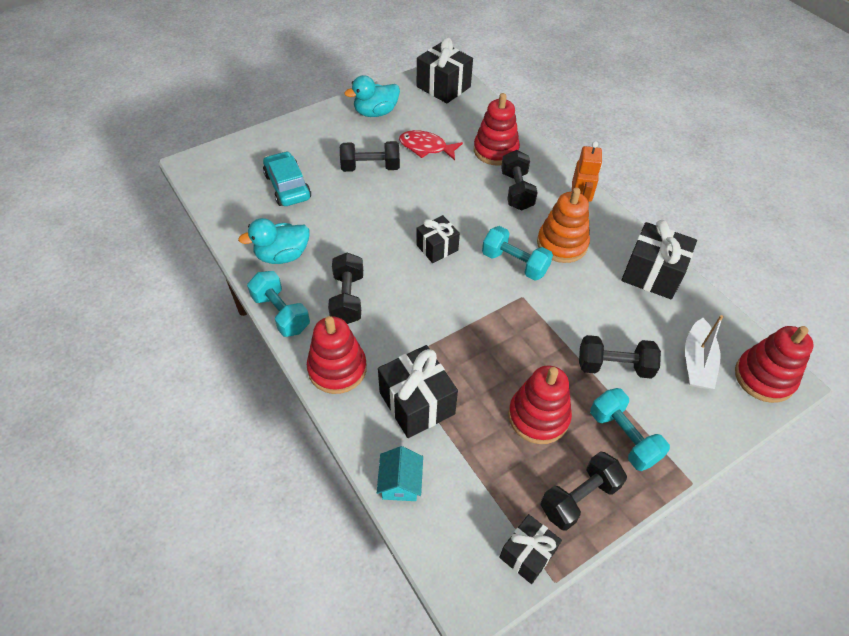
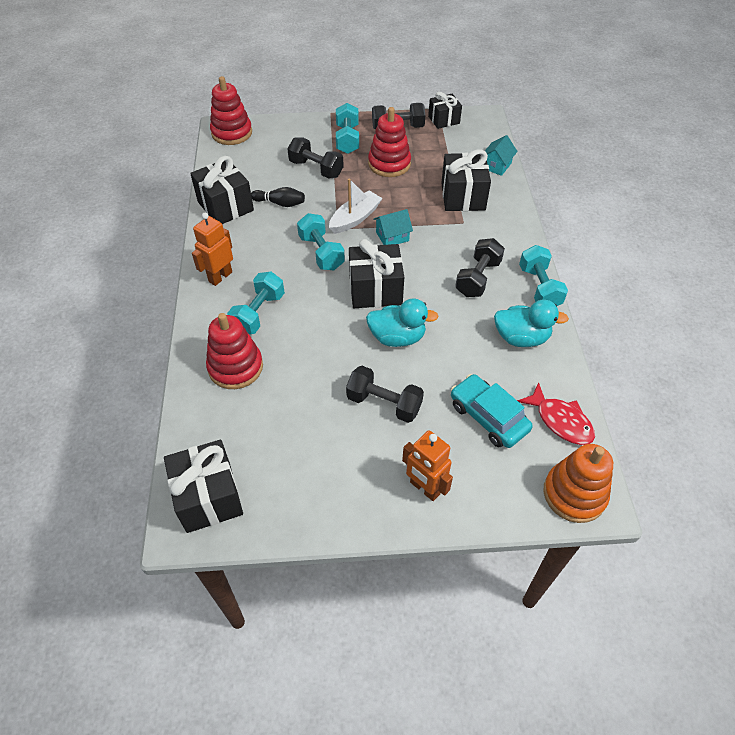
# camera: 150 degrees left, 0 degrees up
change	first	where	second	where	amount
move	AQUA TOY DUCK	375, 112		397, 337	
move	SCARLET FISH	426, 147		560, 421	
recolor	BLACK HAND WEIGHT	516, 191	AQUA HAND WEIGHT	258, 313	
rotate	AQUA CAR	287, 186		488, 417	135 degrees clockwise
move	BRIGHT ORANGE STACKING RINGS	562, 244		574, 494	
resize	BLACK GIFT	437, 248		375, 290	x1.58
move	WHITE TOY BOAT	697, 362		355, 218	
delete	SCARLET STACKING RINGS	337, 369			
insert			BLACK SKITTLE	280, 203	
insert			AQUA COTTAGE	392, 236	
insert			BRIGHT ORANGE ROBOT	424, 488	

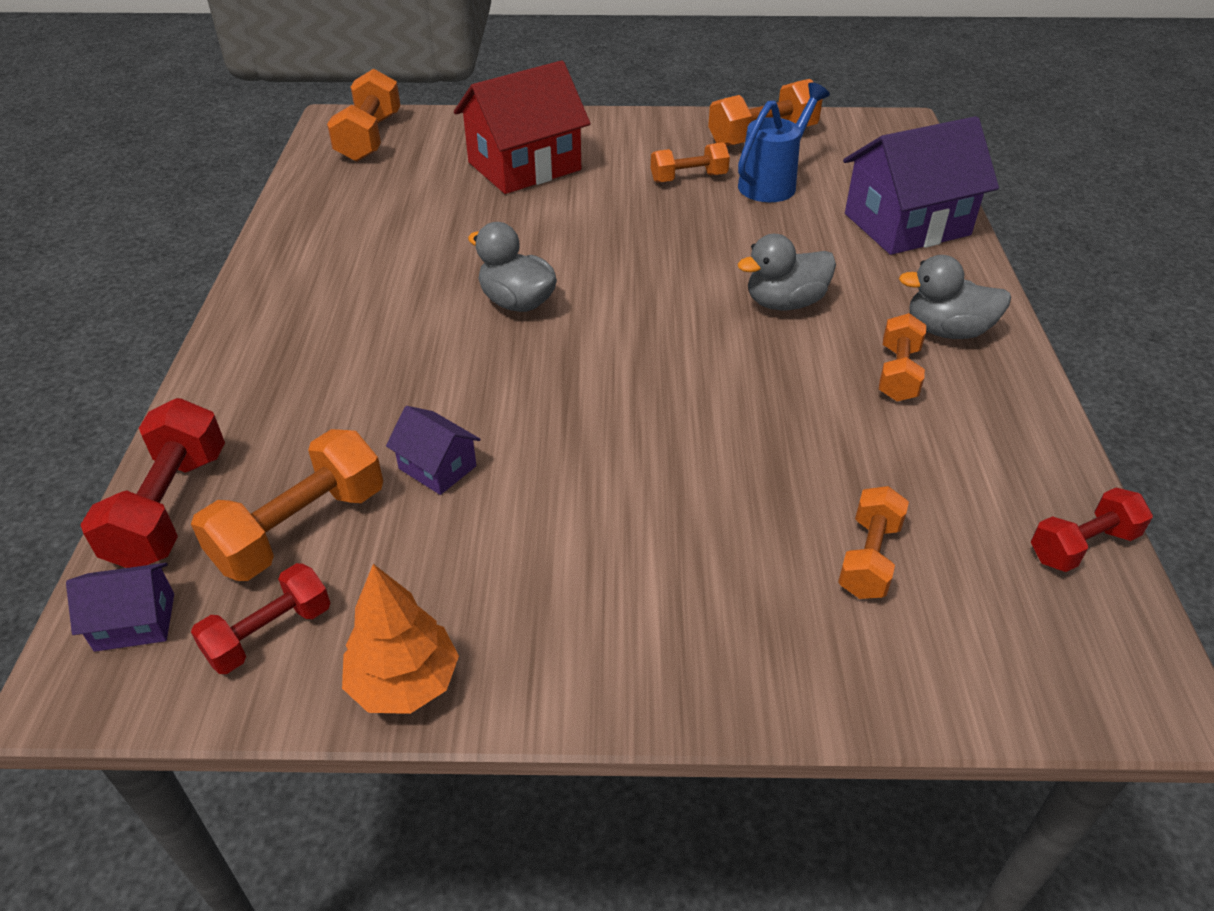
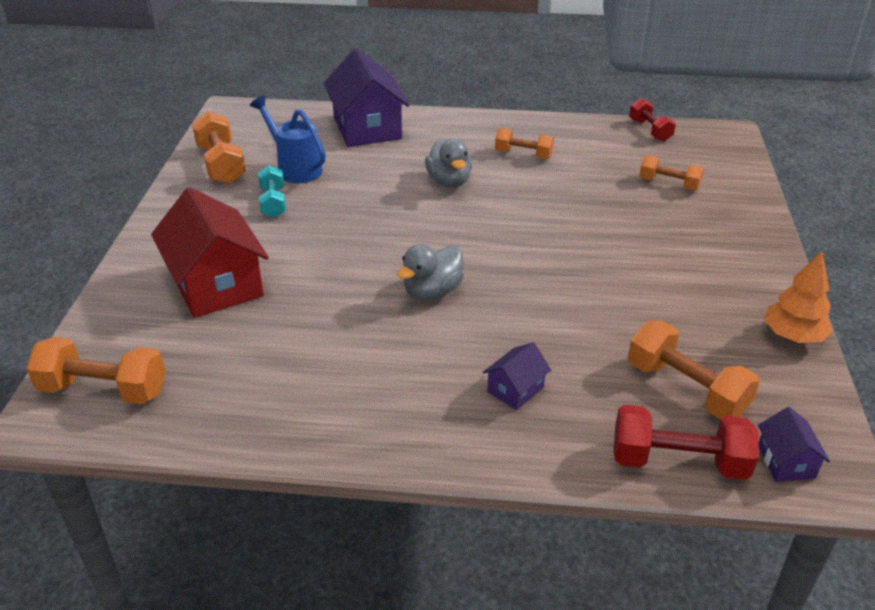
# camera: 85 degrees left, 5 degrees down
change	first	where	second	where	amount
recolor	BRIGHT ORANGE HAND WEIGHT	688, 178	AQUA HAND WEIGHT	273, 203	
delete	GRAY TOY DUCK	947, 331			
move	PURPLE COTTAGE	437, 467		515, 389	
delete	SCARLET HAND WEIGHT	269, 633			

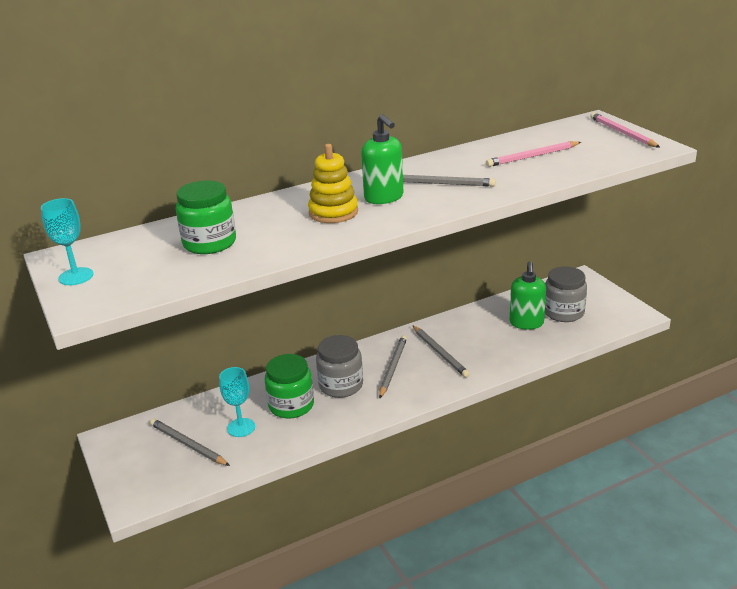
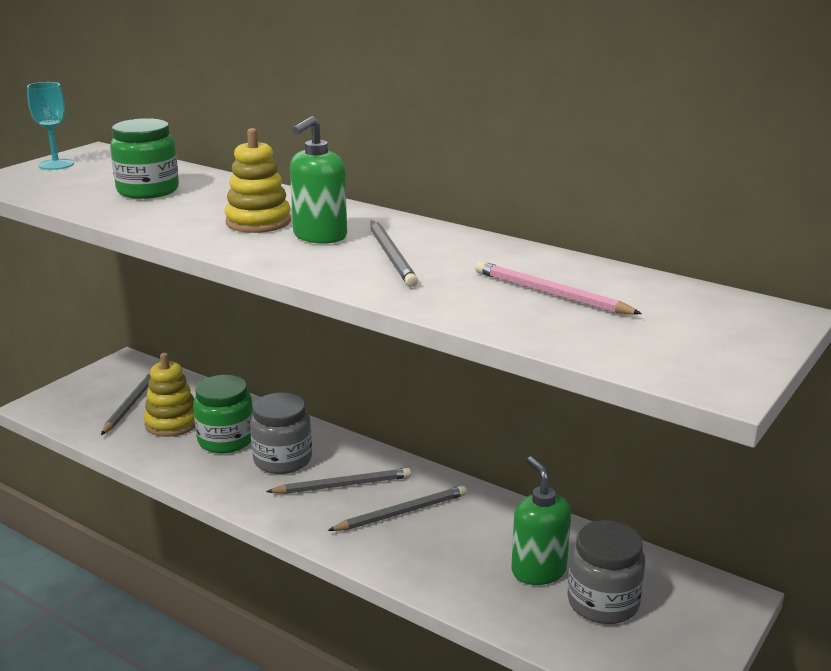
# camera: 60 degrees right, 5 degrees down
change	first	where	second	where	amount
delete	ROSY WOODEN PENCIL	622, 133			
rotate	EMERALD PUMP BOTTLE	526, 323		538, 571	90 degrees clockwise
rotate	GRAY WOODEN PENCIL	440, 353		401, 512	150 degrees counterclockwise
replace	AQUA GOBLET	241, 427	BRIGHT YELLOW STACKING RINGS	172, 423	

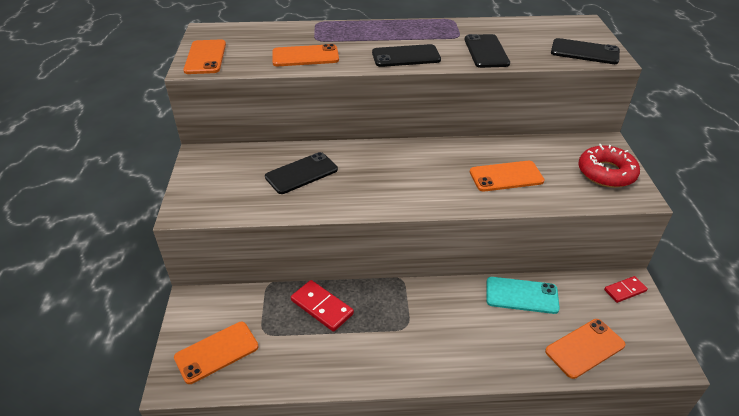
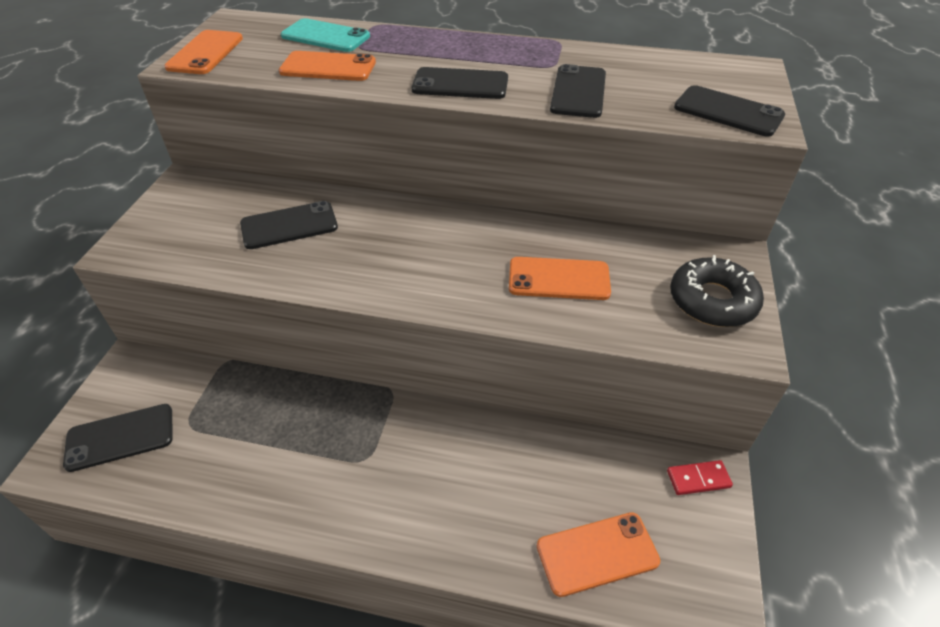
# camera: 15 degrees right, 5 degrees up
change	first	where	second	where	amount
recolor	SCARLET DONUT	606, 173	BLACK DONUT	712, 300	
move	AQUA PHONE	521, 295		325, 36	
delete	SCARLET DOMINO	322, 307			
recolor	BRIGHT ORANGE PHONE	216, 352	BLACK PHONE	120, 437	

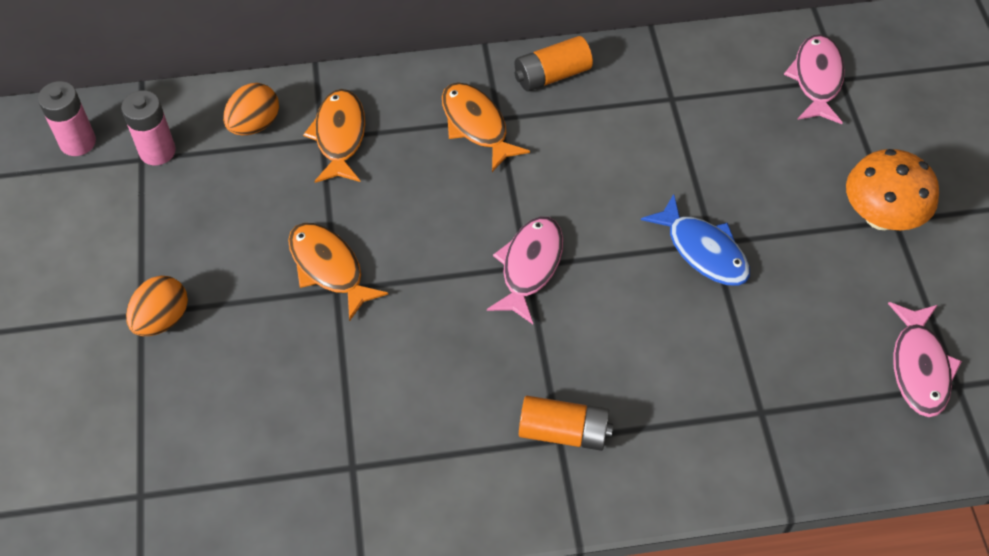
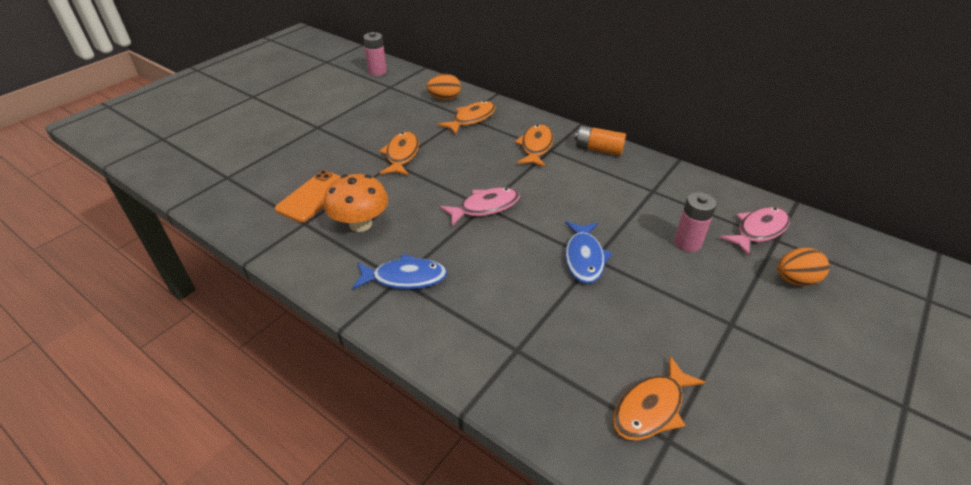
# camera: 45 degrees right, 15 degrees down
change	first	where	second	where	amount
move	ROSY BATTERY	157, 151		687, 243	
move	BRIGHT ORANGE MUSHROOM	880, 216		360, 224	
move	BRIGHT ORANGE TOY EGG	162, 319		795, 280	
recolor	ROSY FISH	919, 367	BRIGHT ORANGE FISH	651, 408	
replace	BRIGHT ORANGE BATTERY	564, 431	COBALT FISH	405, 278	
insert			BRIGHT ORANGE PHONE	313, 196	

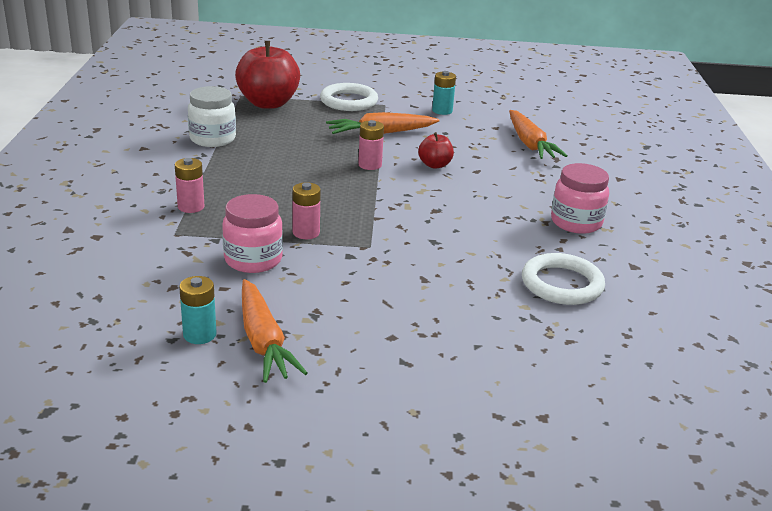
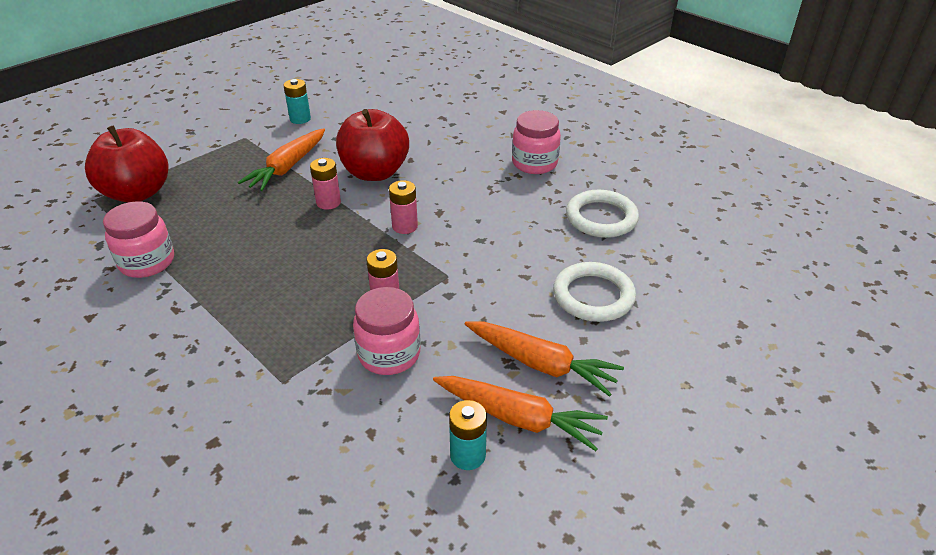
# camera: 45 degrees left, 10 degrees up
change	first	where	second	where	amount
move	WHITE RING	349, 101		593, 296	
recolor	WHITE JAM JAR	212, 139	ROSY JAM JAR	147, 262	
move	BRIGHT ORANGE ROOT VEGETABLE	530, 143		540, 364	
resize	SCARLET APPLE	435, 165		375, 172	x2.03
move	ROSY BATTERY	191, 207		405, 226	

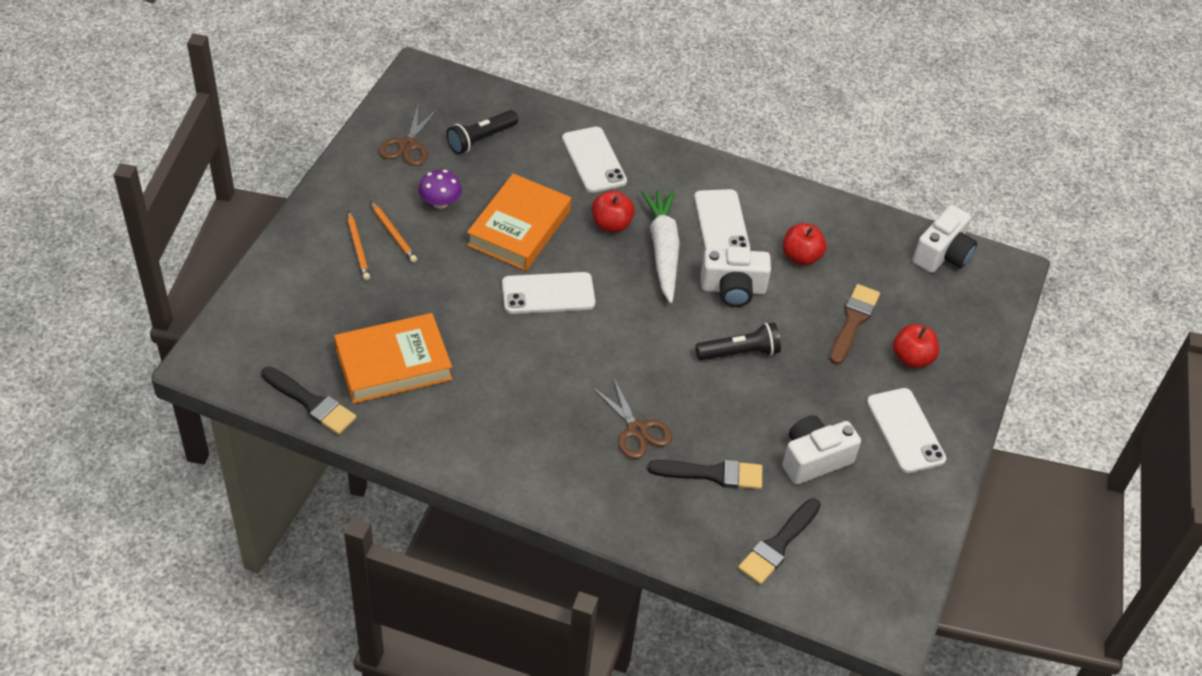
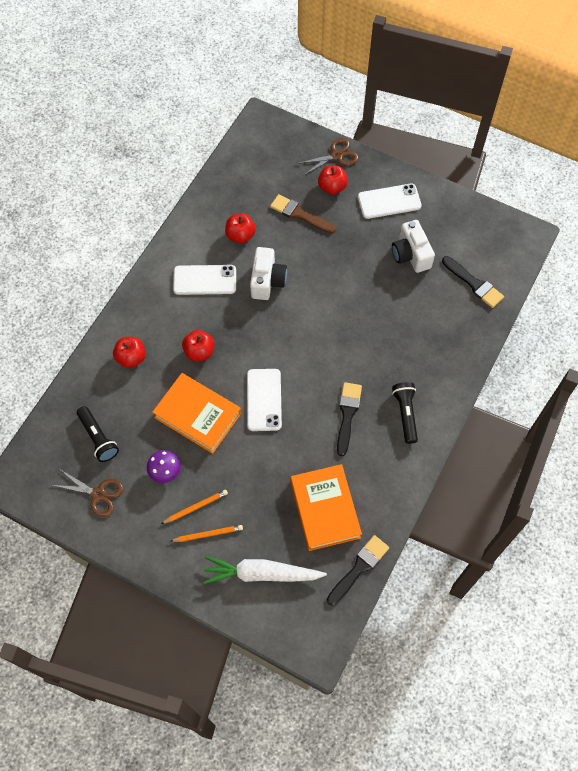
# camera: 80 degrees left, 15 degrees up
change	first	where	second	where	amount
replace	WHITE PHONE	594, 160	SCARLET APPLE	131, 358	
move	WHITE ROOT VEGETABLE	663, 250		261, 573	
delete	WHITE COMPACT CAMERA	942, 254			
move	BLACK POCKET TORCH	740, 352		405, 414	
move	DARK BROWN SHEARS	637, 430		337, 155	
move	BLACK BRUSH	712, 474		347, 414	

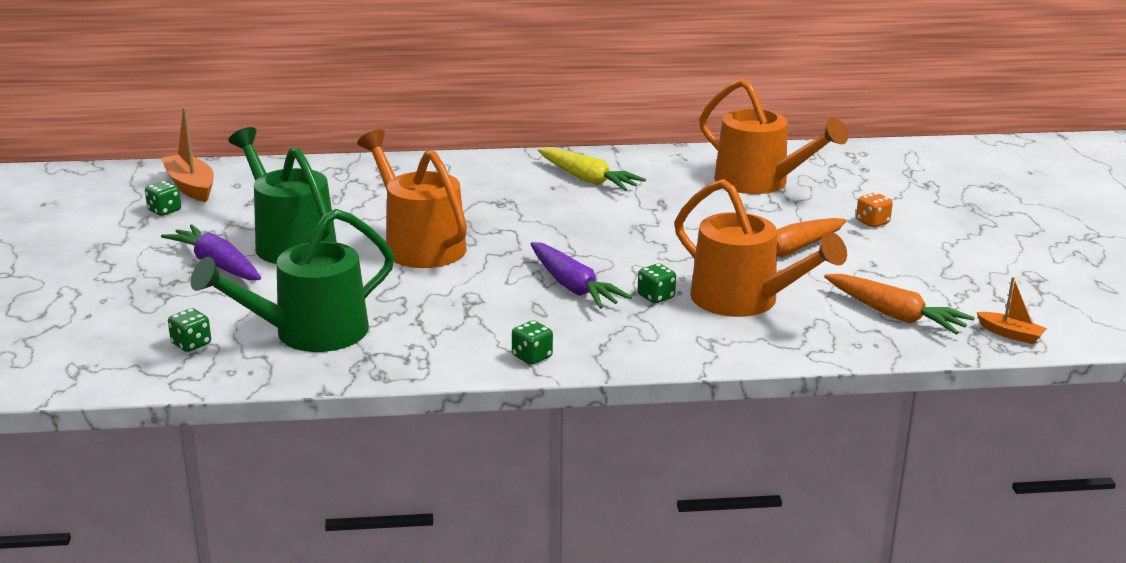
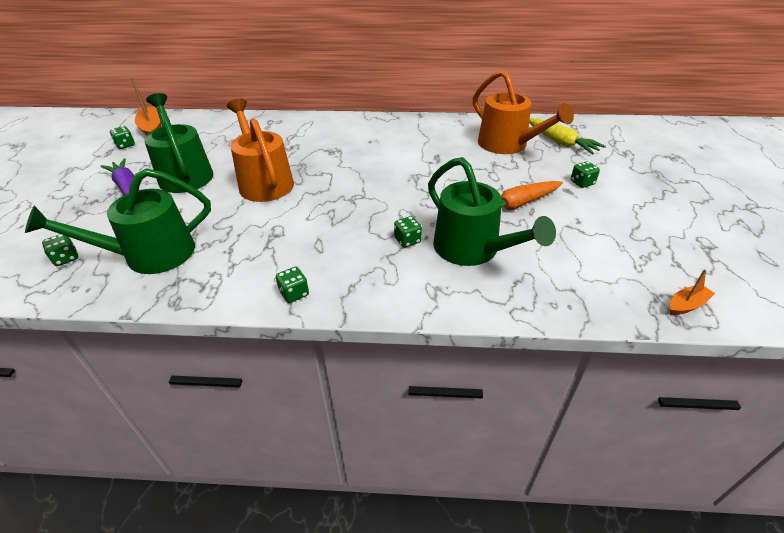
# camera: 10 degrees right, 15 degrees up
change	first	where	second	where	amount
move	BRIGHT YELLOW ROOT VEGETABLE	587, 179		560, 142	
recolor	BRIGHT ORANGE WATERING CAN	744, 300	EMERALD WATERING CAN	472, 249	
recolor	BRIGHT ORANGE DIE	872, 222	EMERALD DIE	582, 183	
delete	PURPLE ROOT VEGETABLE	573, 287			
delete	BRIGHT ORANGE ROOT VEGETABLE	894, 315			
rotate	BRIGHT ORANGE TOY BOAT	1010, 334		686, 305	75 degrees counterclockwise

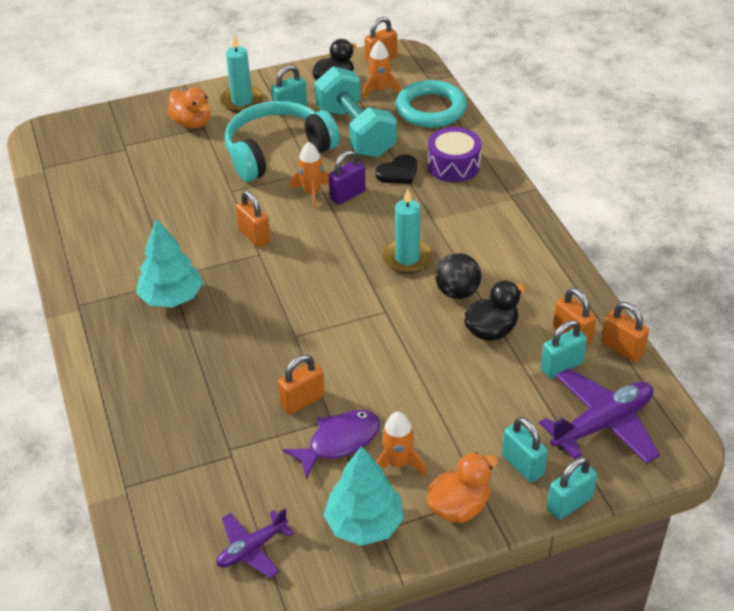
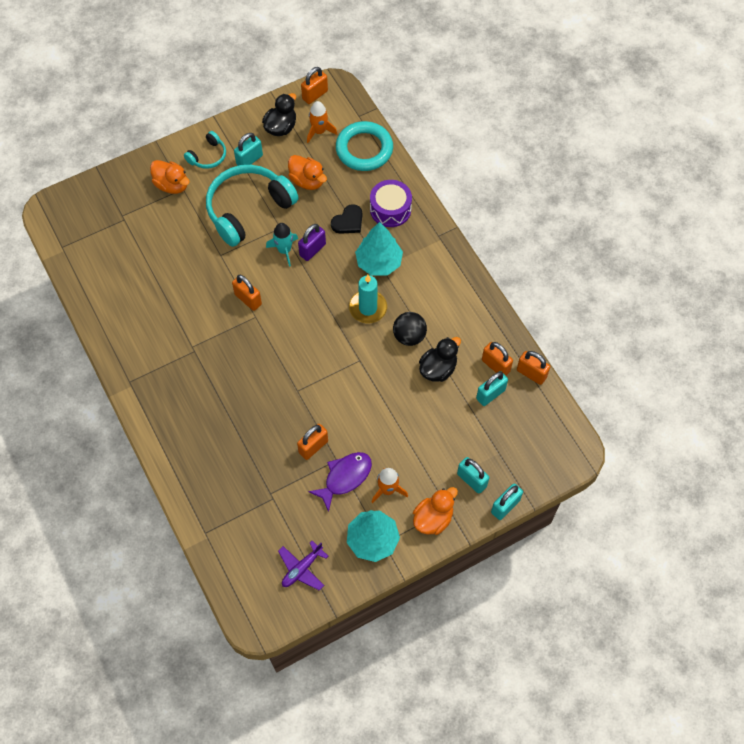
# camera: 10 degrees left, 20 degrees up
change	first	where	second	where	amount
replace	AQUA CANDLE	242, 101	AQUA HEADPHONES	208, 156	
replace	AQUA HAND WEIGHT	355, 132	BRIGHT ORANGE TOY DUCK	307, 181	
recolor	BRIGHT ORANGE SPACESHIP	312, 193	AQUA SPACESHIP	284, 250	
move	AQUA FIR TREE	172, 297		379, 262	
delete	PURPLE PLANE	602, 424			

